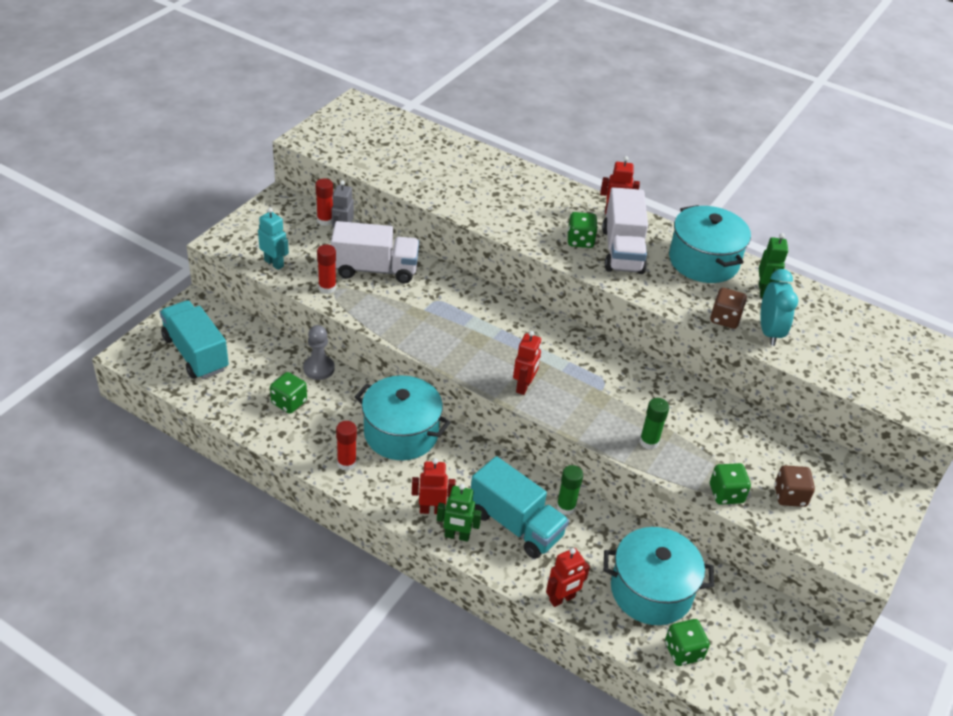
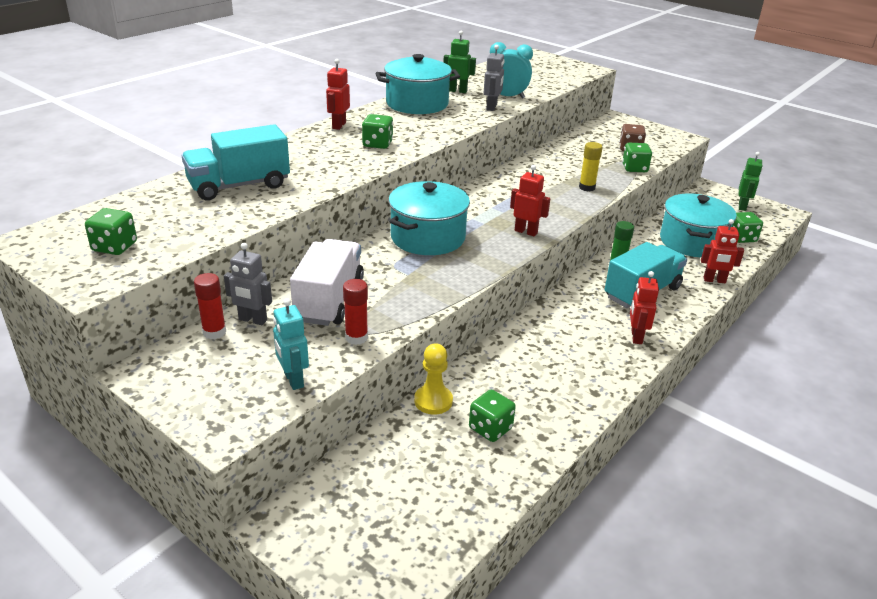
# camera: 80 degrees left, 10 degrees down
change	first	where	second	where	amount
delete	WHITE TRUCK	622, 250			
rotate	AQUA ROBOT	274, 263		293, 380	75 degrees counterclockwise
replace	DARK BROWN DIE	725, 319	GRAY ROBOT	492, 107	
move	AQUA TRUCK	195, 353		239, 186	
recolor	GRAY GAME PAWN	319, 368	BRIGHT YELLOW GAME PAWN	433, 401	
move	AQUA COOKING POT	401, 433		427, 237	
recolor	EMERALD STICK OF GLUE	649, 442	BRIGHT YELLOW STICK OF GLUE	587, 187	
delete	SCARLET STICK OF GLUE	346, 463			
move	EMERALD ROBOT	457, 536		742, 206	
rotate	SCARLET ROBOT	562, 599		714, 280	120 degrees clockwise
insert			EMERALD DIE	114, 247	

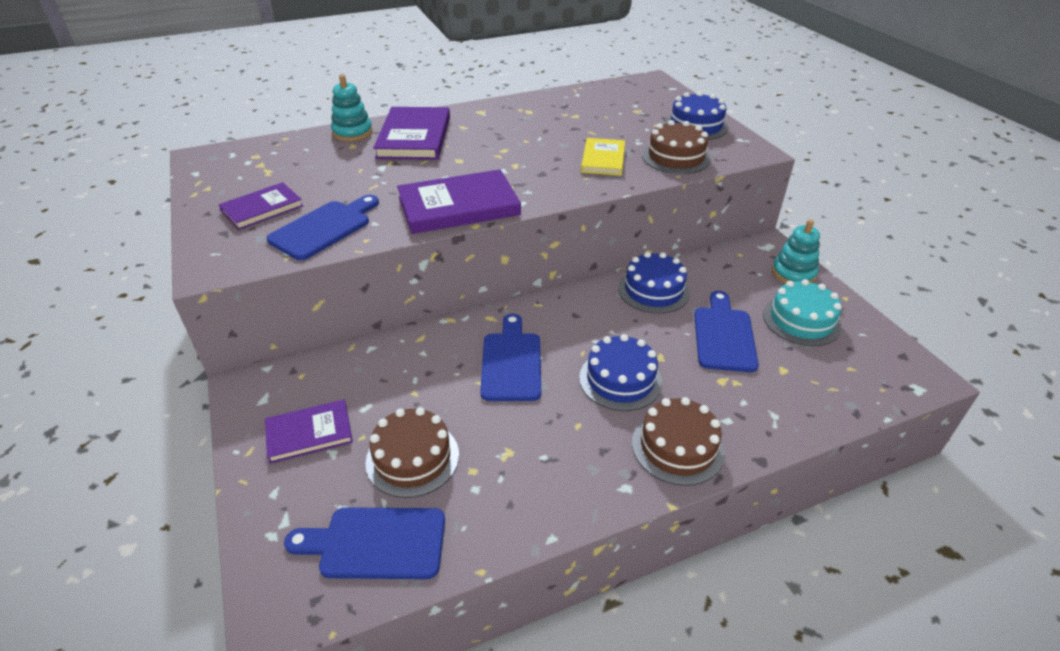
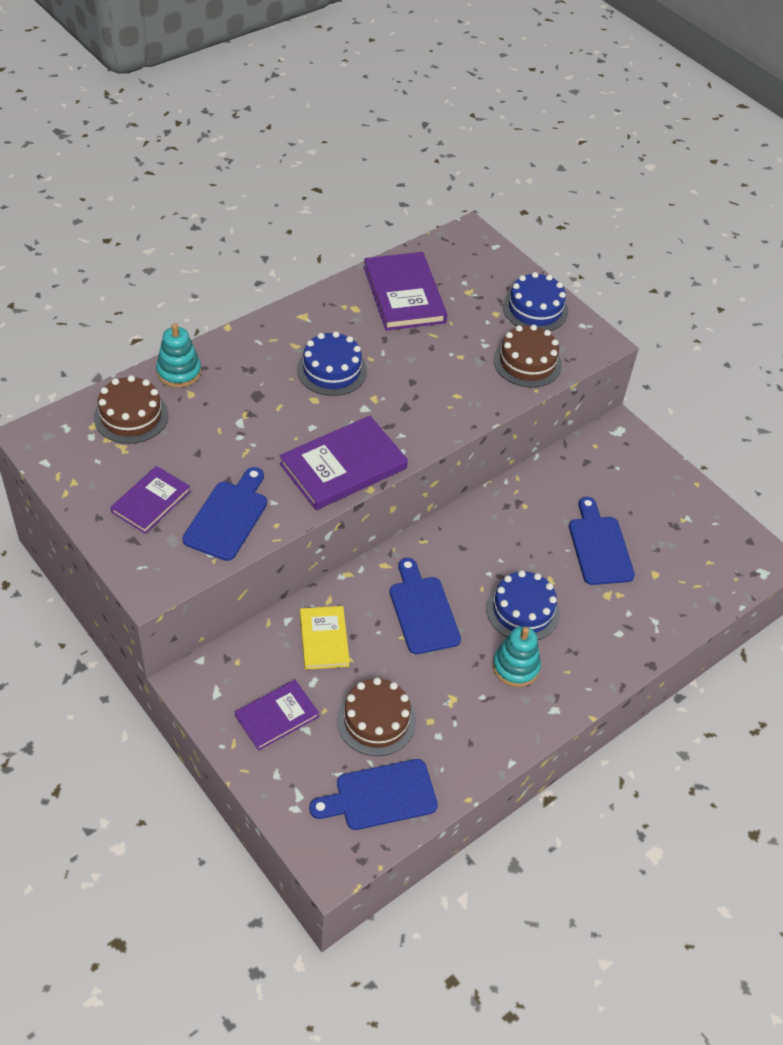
# camera: 20 degrees left, 10 degrees up
change	first	where	second	where	amount
move	PURPLE HARDBACK	414, 137		404, 294	
move	BRIGHT YELLOW HARDBACK	603, 159		324, 639	
move	AQUA STACKING RINGS	793, 273		515, 667	
move	COBALT CAKE	653, 290		331, 370	
delete	AQUA CAKE	801, 320			
move	DARK BROWN CAKE	677, 447		131, 416	

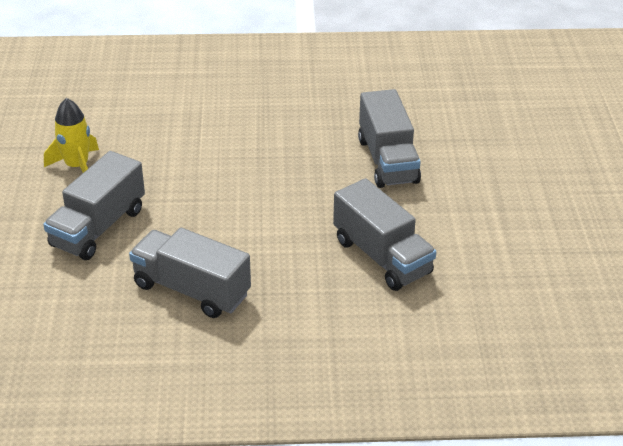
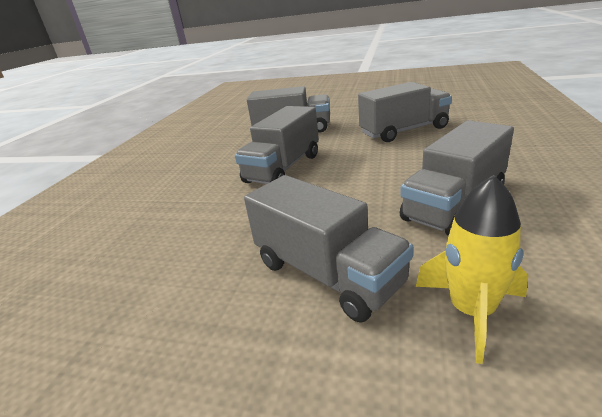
# camera: 70 degrees left, 10 degrees down
change	first	where	second	where	amount
move	BRIGHT YELLOW SPACESHIP	77, 166		471, 311	
insert			GRAY TRUCK	283, 168	

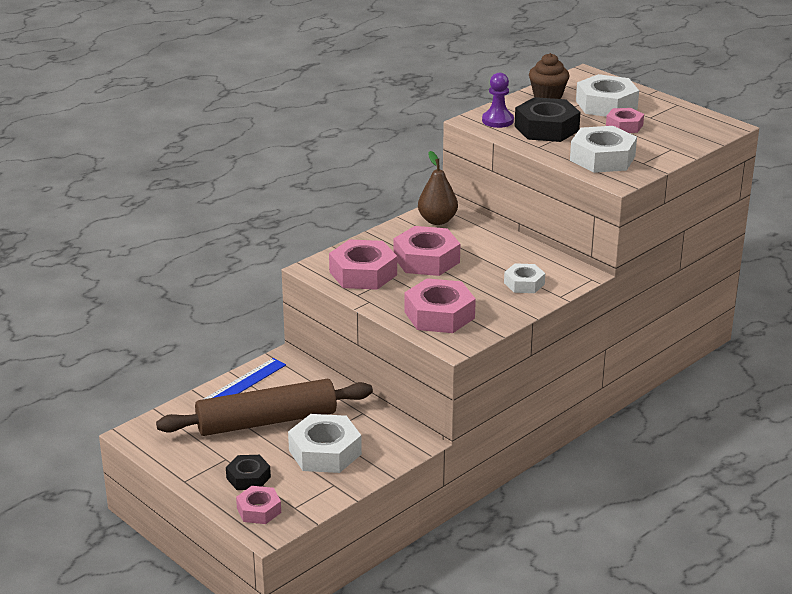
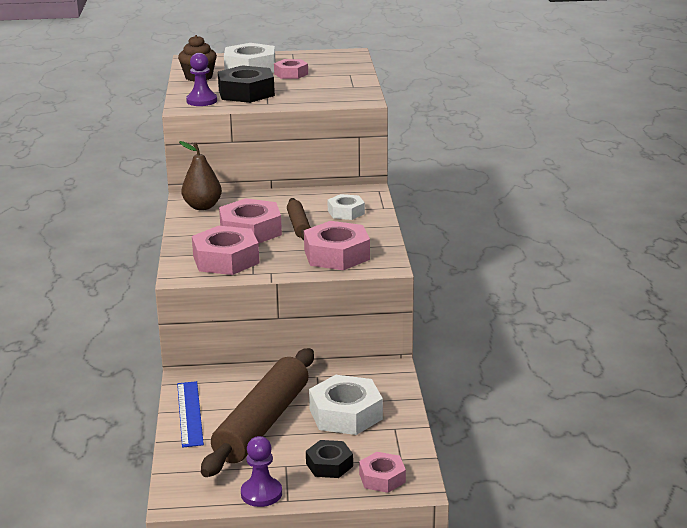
# camera: 50 degrees left, 5 degrees down
change	first	where	second	where	amount
delete	WHITE HEX NUT	602, 158			
insert			DARK BROWN DOUGH ROLLER	298, 225	
insert			PURPLE GAME PAWN	261, 494	

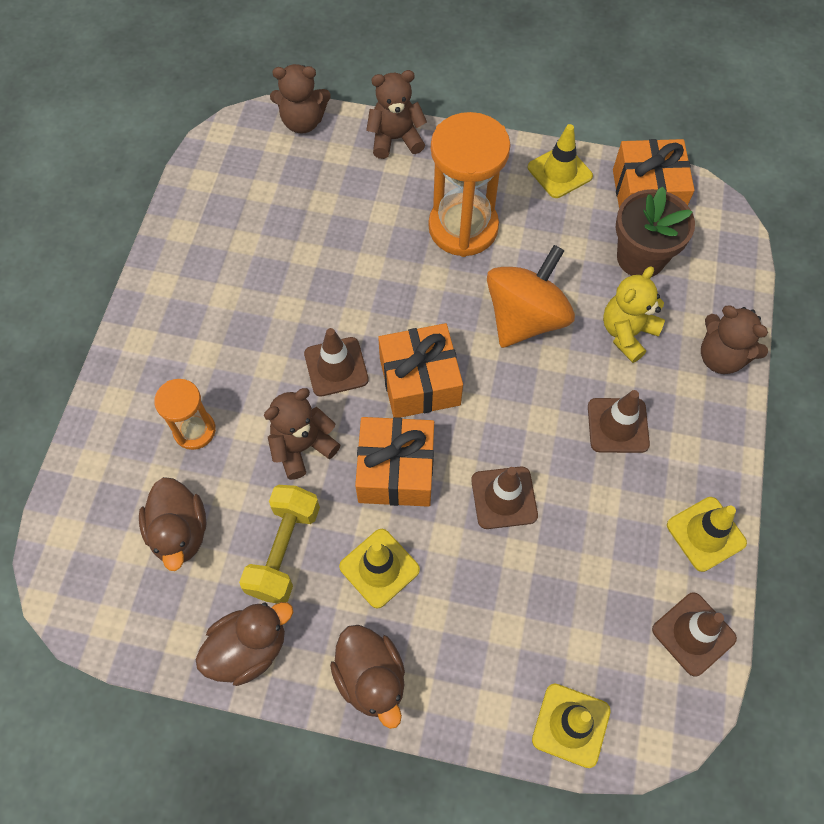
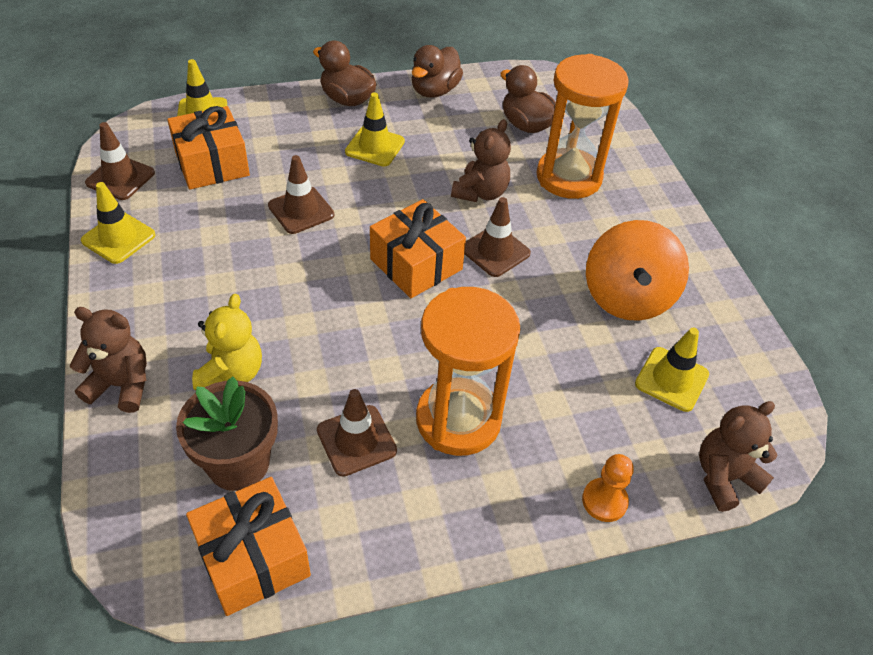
# camera: 150 degrees right, 15 degrees down
change	first	where	second	where	amount
replace	DARK BROWN STUFFED BEAR	395, 139	BRIGHT ORANGE GAME PAWN	604, 501	
move	BRIGHT YELLOW SAFETY CONE	559, 172		671, 379	
move	BRIGHT ORANGE TOY TOP	525, 318		627, 297	
resize	BRIGHT ORANGE SAND TIMER	194, 430		568, 177	x1.84
move	DARK BROWN SAFETY CONE	618, 425		356, 440	
move	BRIGHT ORANGE GIFT	396, 471		212, 164	
delete	BRIGHT YELLOW HAND WEIGHT	284, 550			

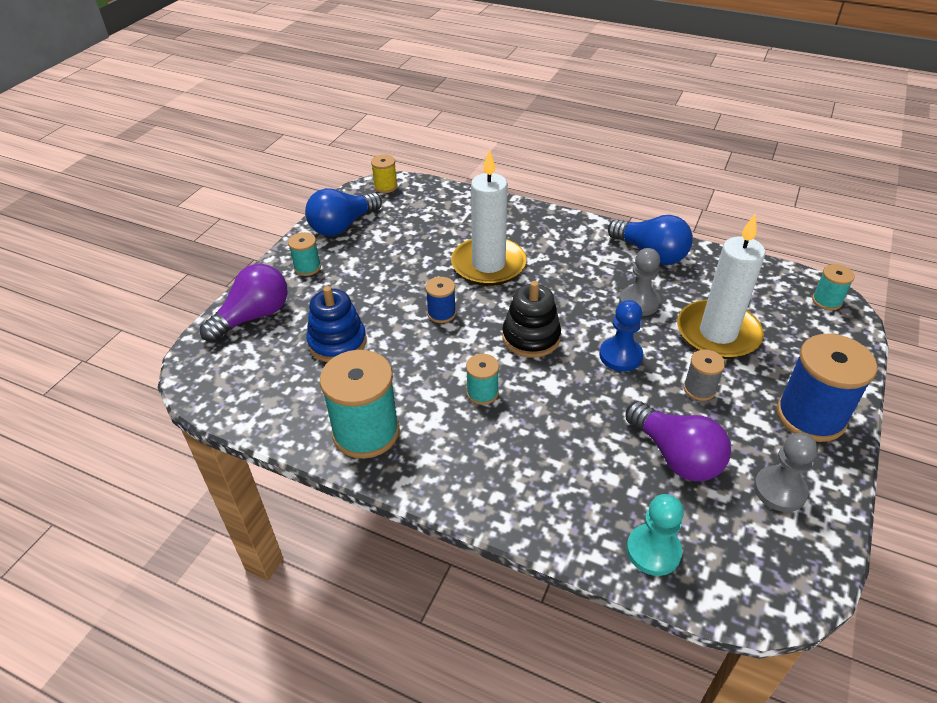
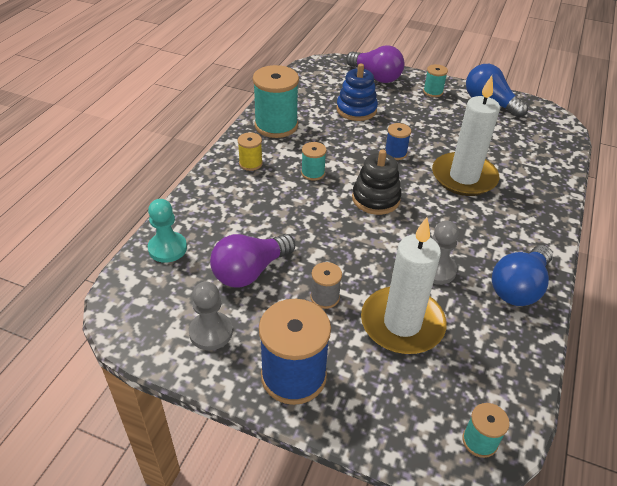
# camera: 85 degrees right, 0 degrees up
change	first	where	second	where	amount
move	BRIGHT YELLOW BOBBIN	385, 187		250, 163	
delete	COBALT GAME PAWN	620, 355			

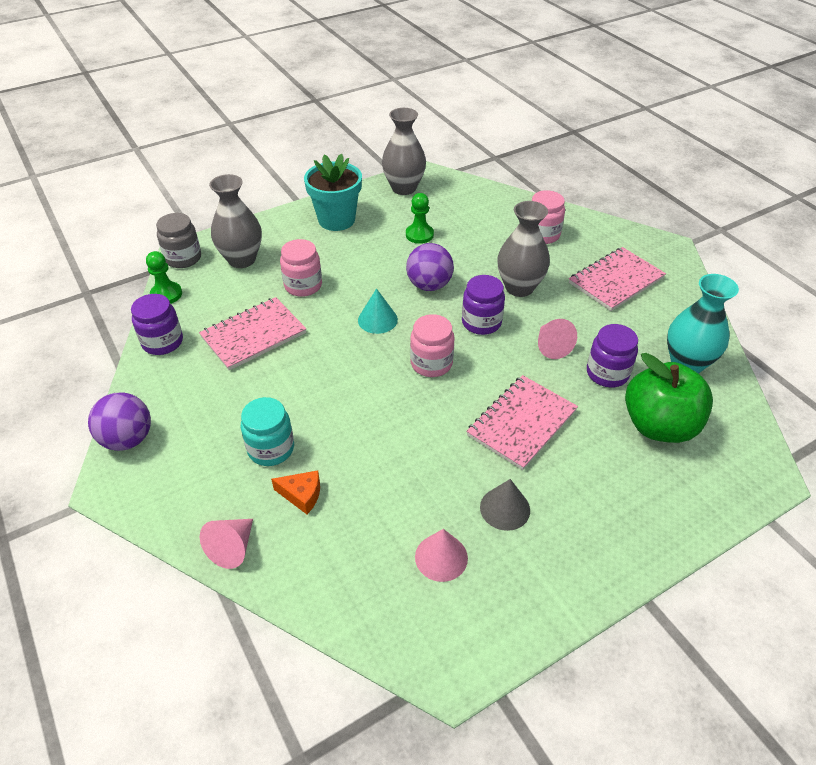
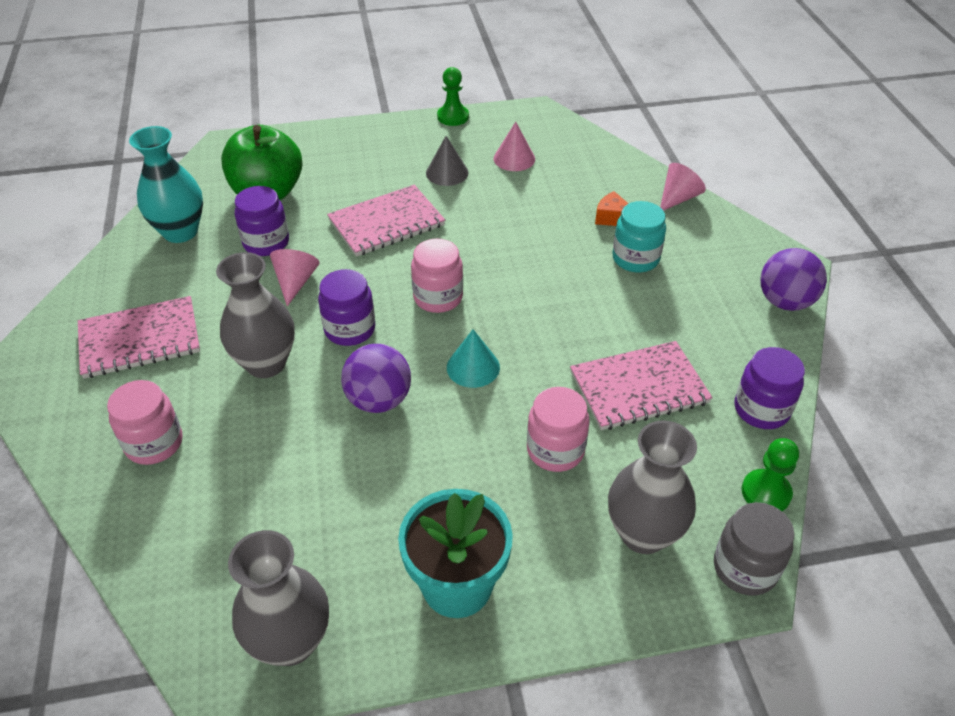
# camera: 160 degrees left, 0 degrees up
change	first	where	second	where	amount
move	EMERALD GAME PAWN	419, 235		453, 117	

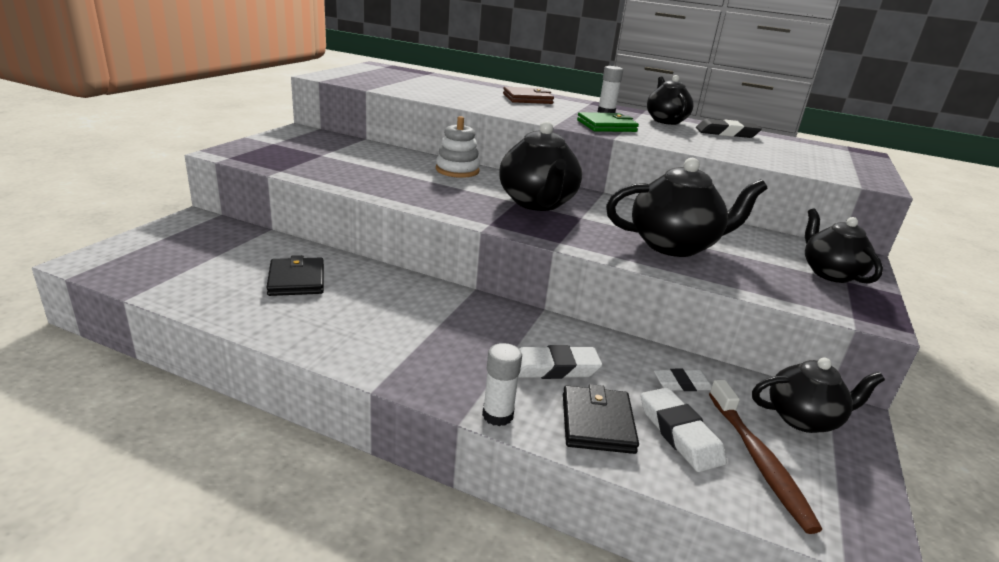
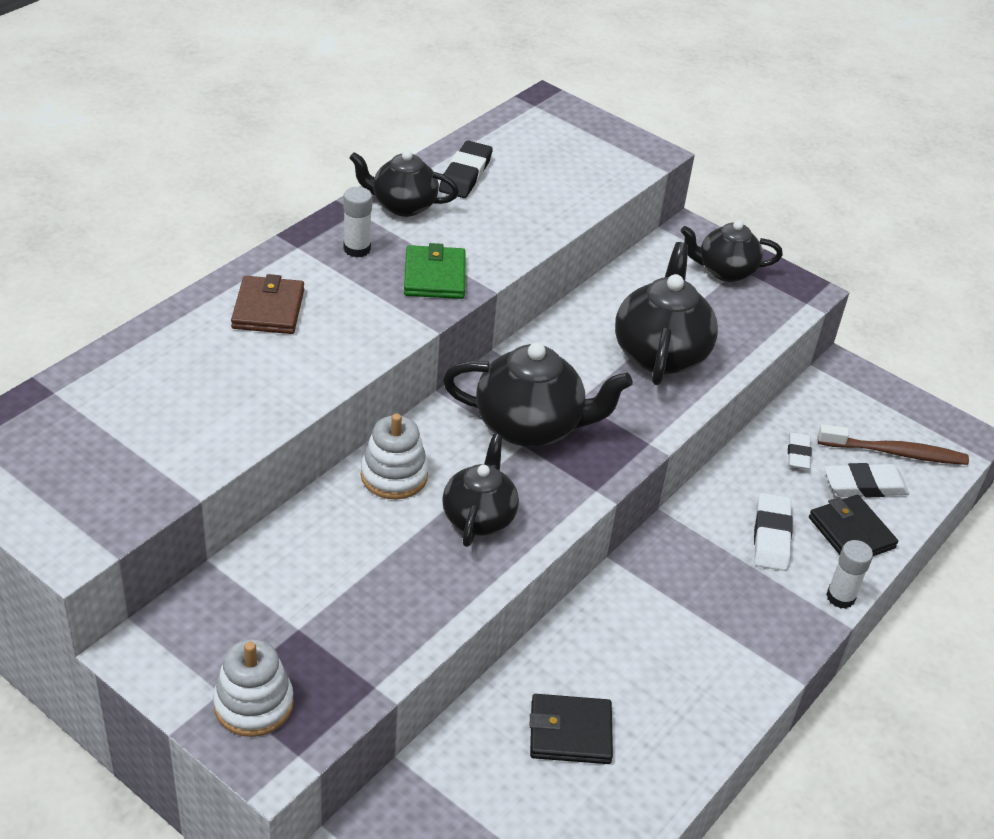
# camera: 75 degrees left, 15 degrees up
change	first	where	second	where	amount
move	BLACK TEA POT	803, 418		479, 517	
rotate	BLACK BILLFOLD	597, 423		851, 533	45 degrees clockwise
insert			WHITE STACKING RINGS	253, 704	

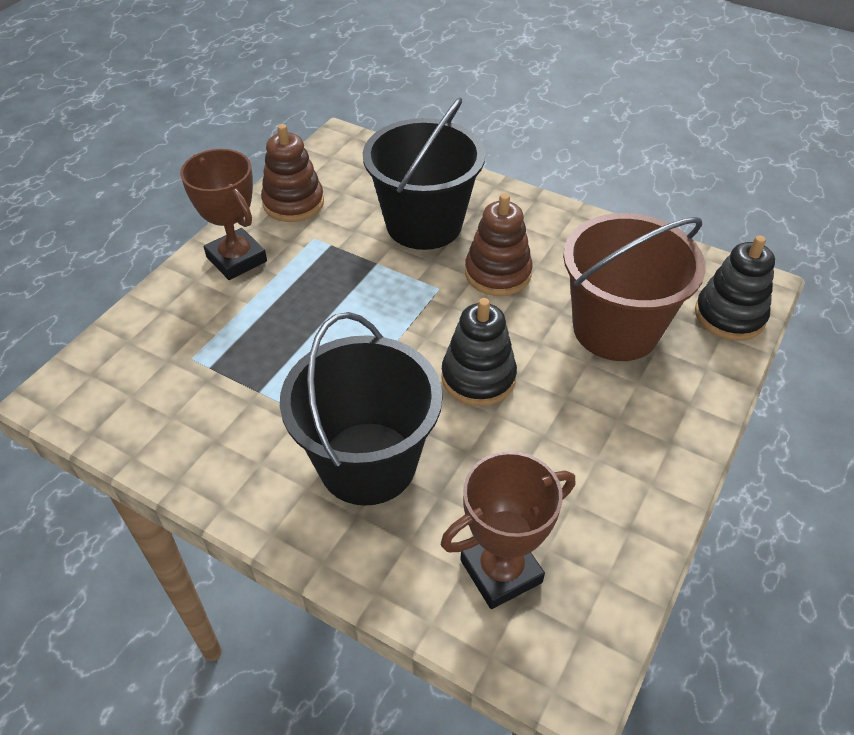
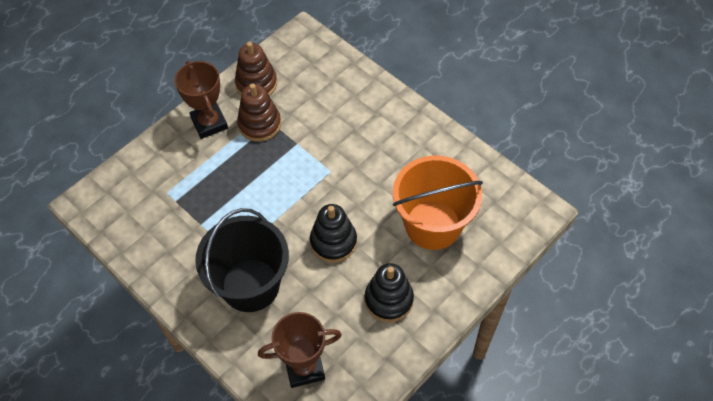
# camera: 15 degrees right, 10 degrees up
change	first	where	second	where	amount
delete	BLACK BUCKET	424, 224			
move	DARK BROWN STACKING RINGS	497, 273		259, 124	
recolor	DARK BROWN BUCKET	615, 329	BRIGHT ORANGE BUCKET	432, 225	
move	BLACK STACKING RINGS	729, 316		388, 300	

